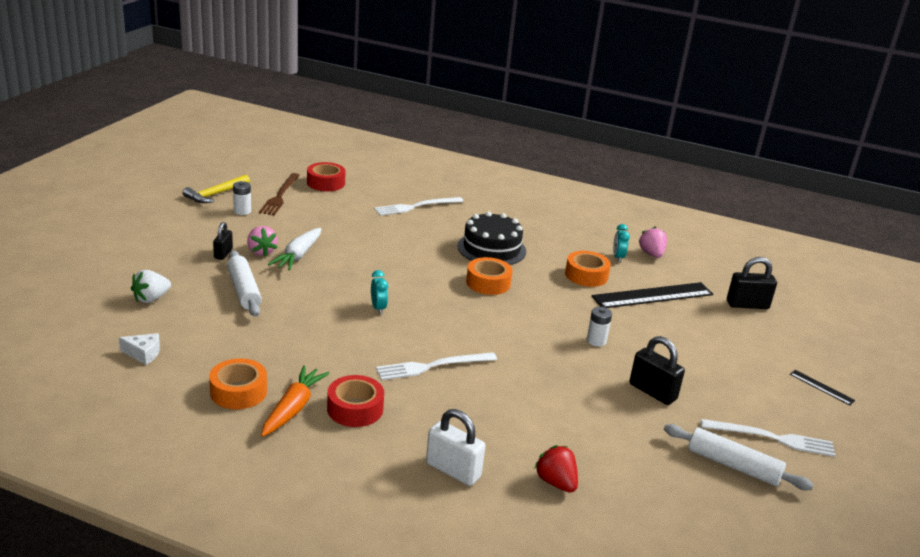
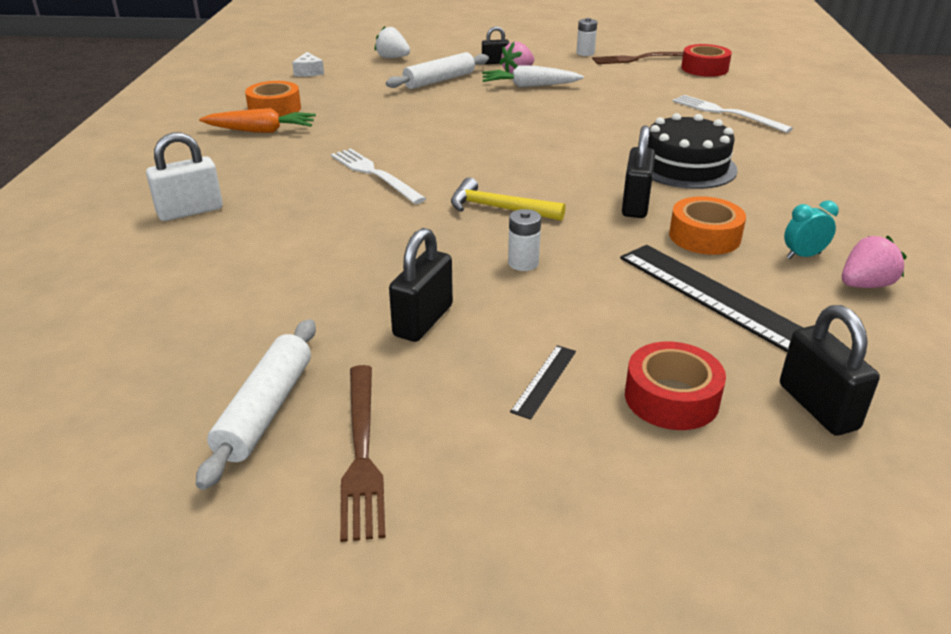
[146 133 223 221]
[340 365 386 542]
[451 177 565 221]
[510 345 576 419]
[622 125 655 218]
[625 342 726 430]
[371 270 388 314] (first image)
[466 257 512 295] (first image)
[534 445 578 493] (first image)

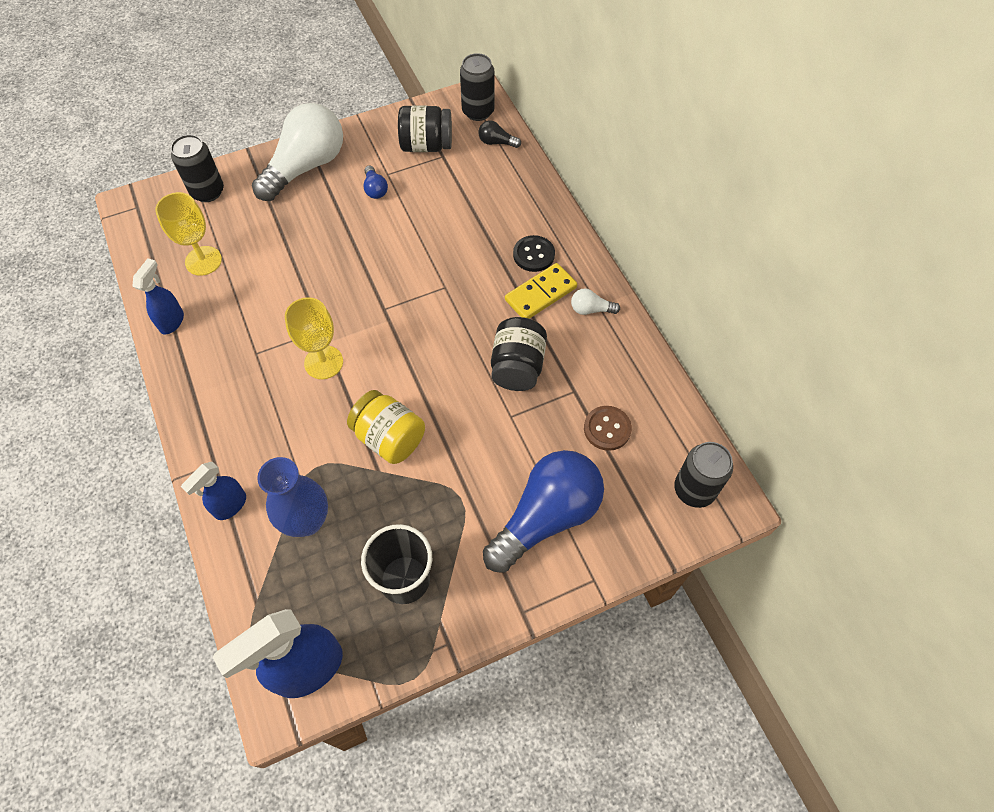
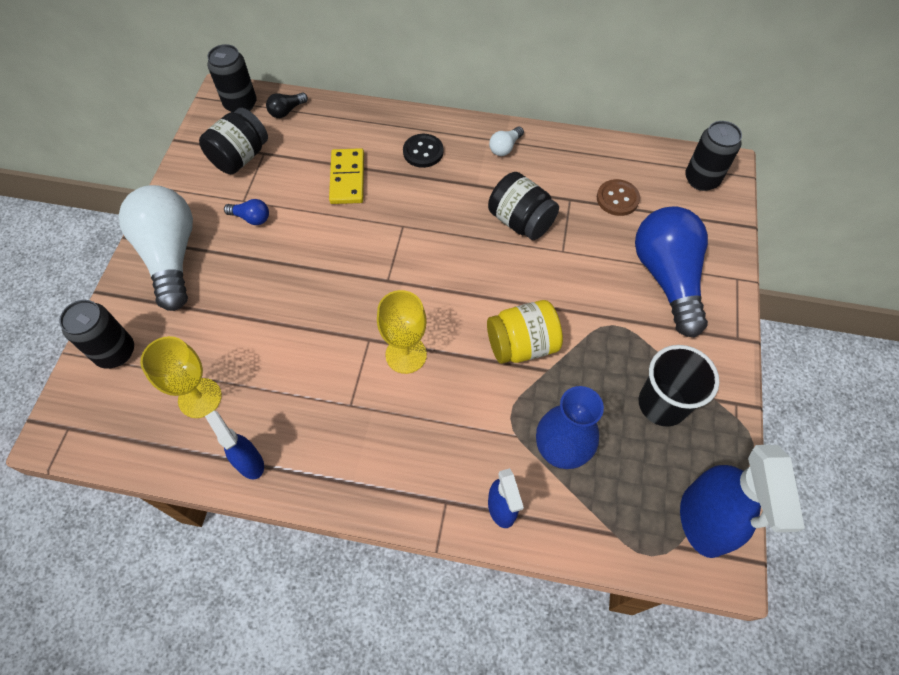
[329 148 364 204]

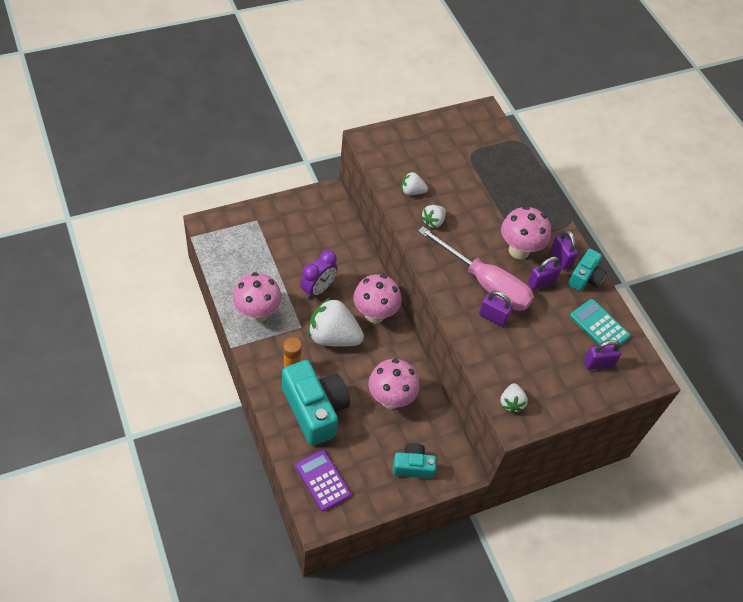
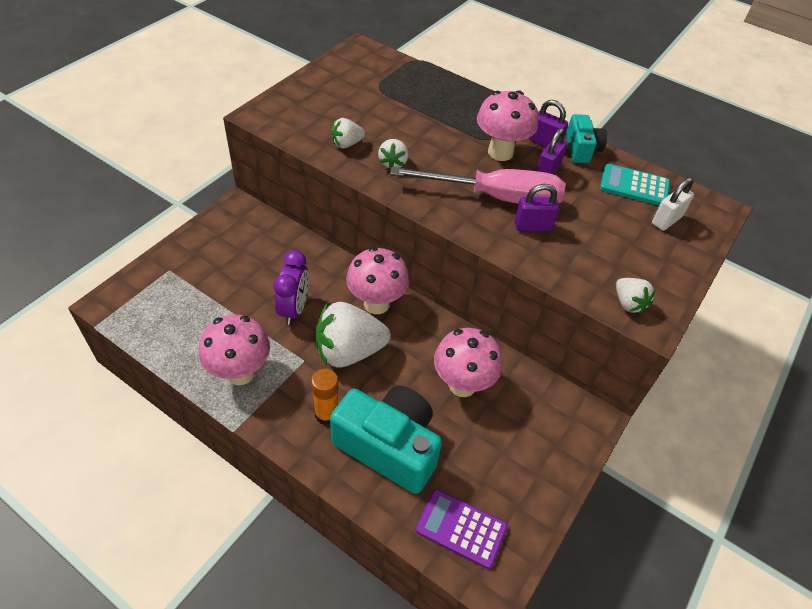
[652 177 694 231]
[393 443 436 479] (first image)

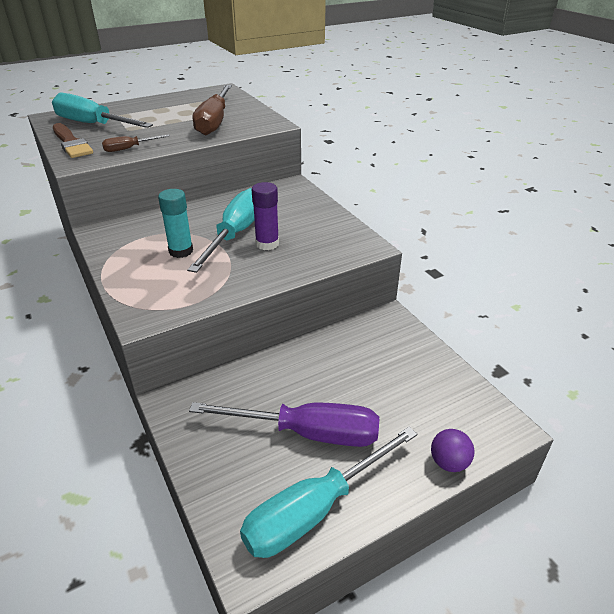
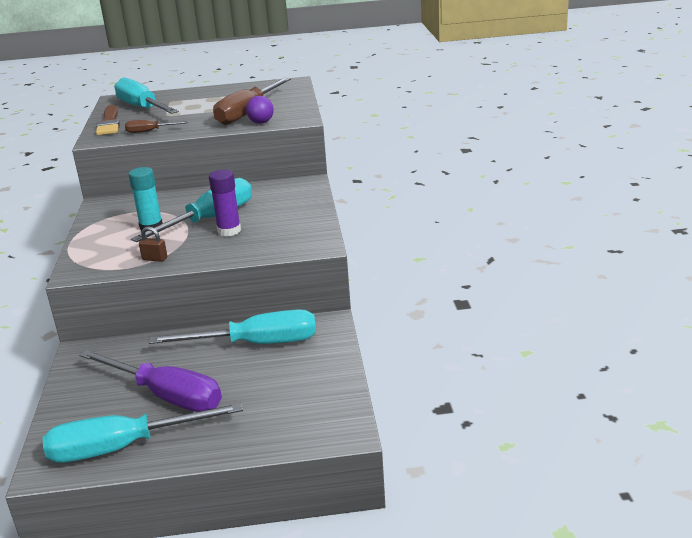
[139 227 167 262]
[149 309 316 344]
[246 96 274 124]

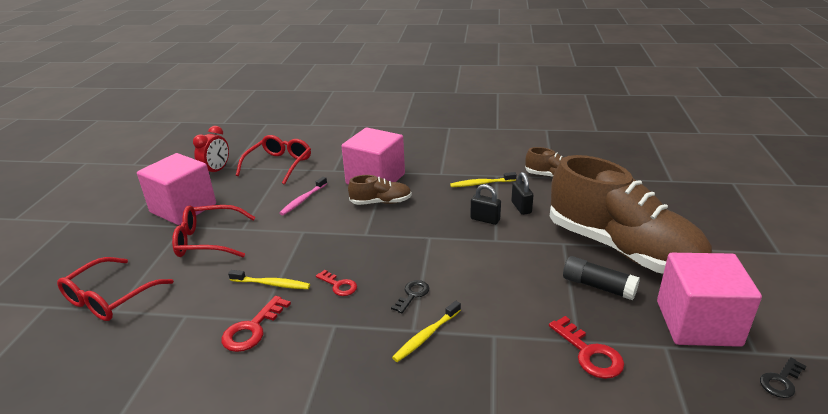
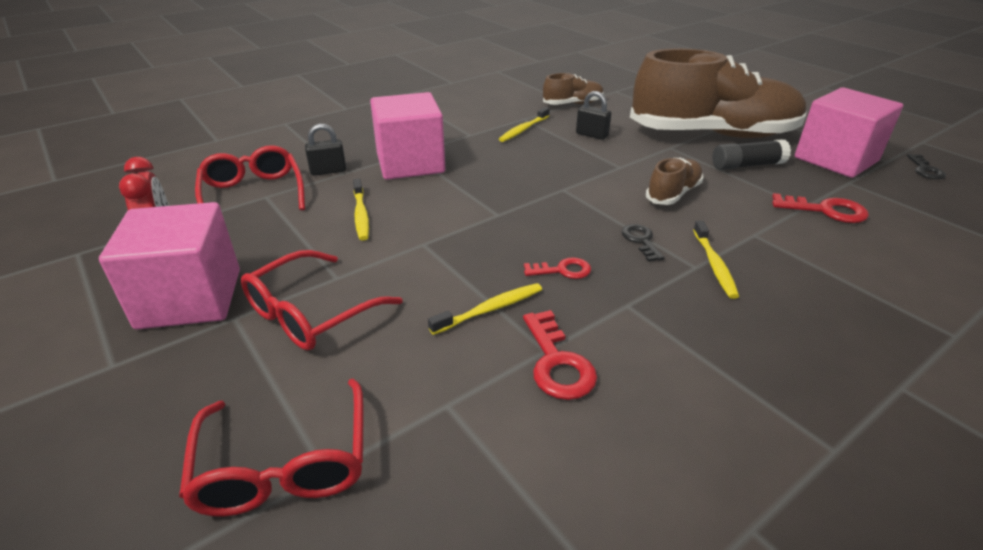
[305 124 346 176]
[353 179 369 241]
[646 158 703 205]

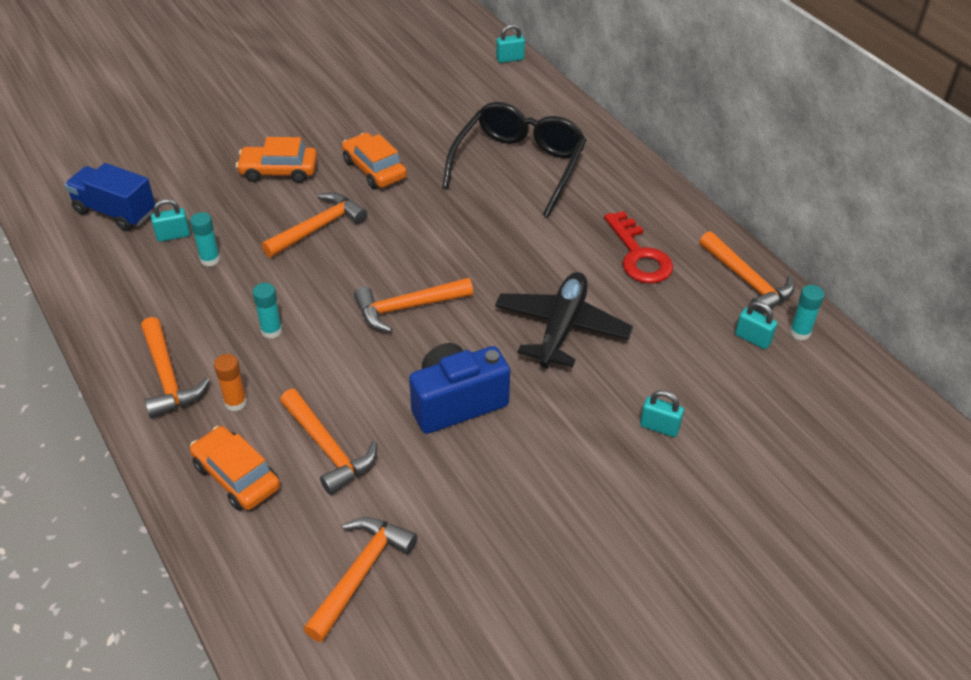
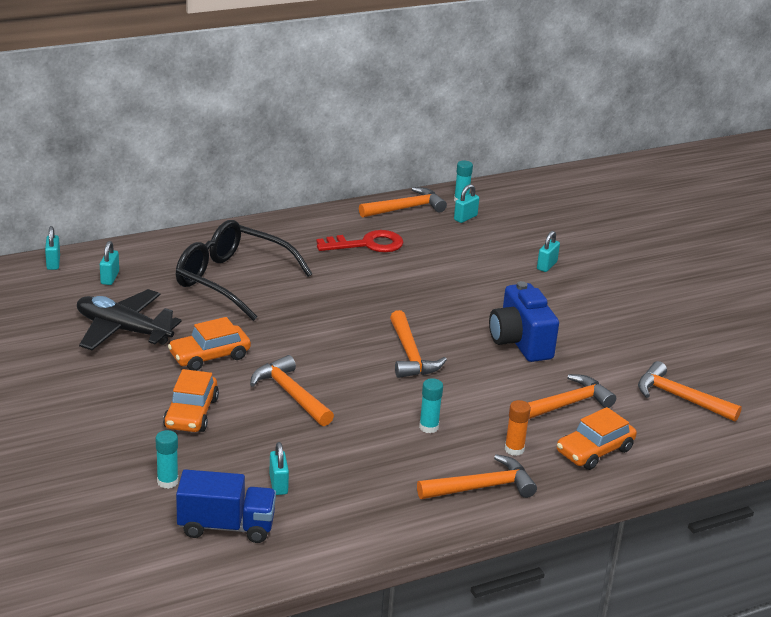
[77 289 182 350]
[100 241 119 285]
[155 430 178 489]
[176 469 276 543]

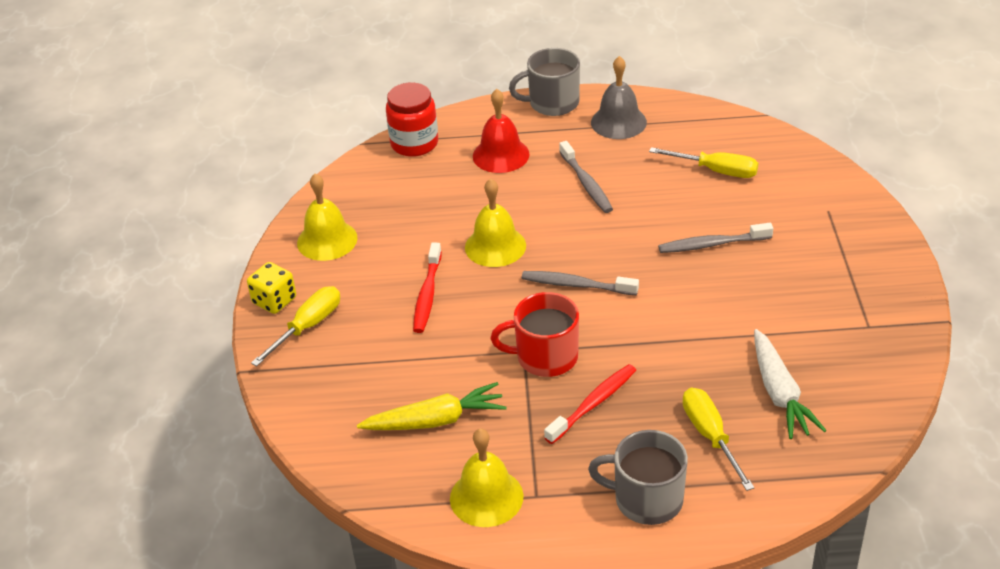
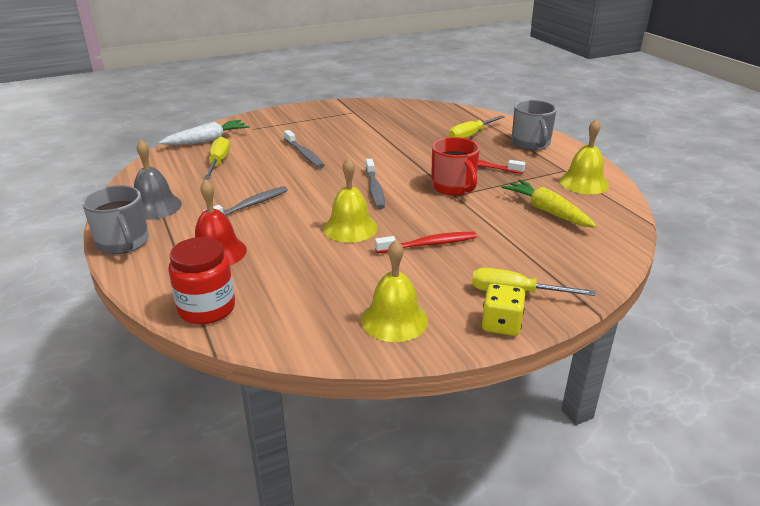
[159 120 249 145]

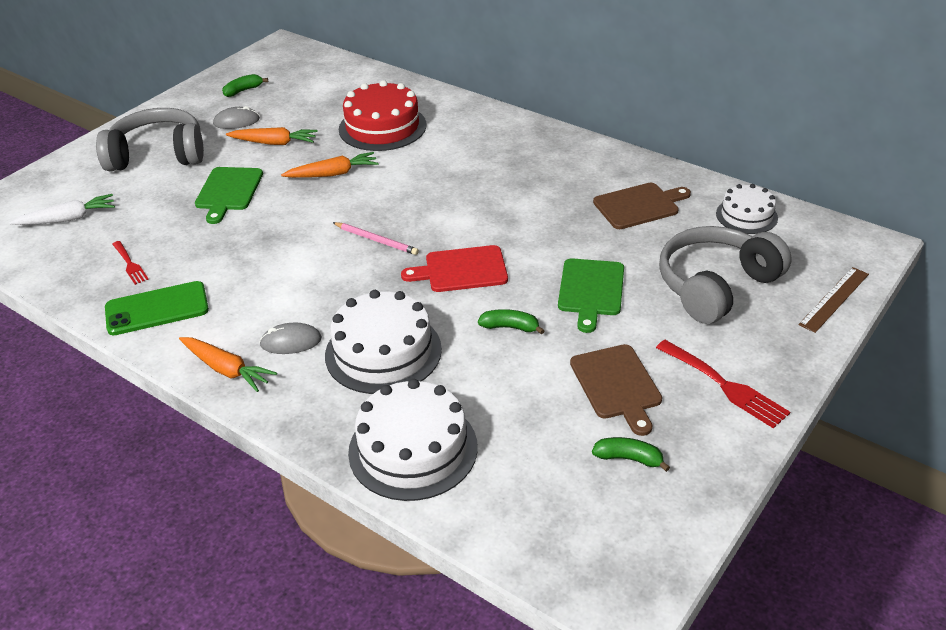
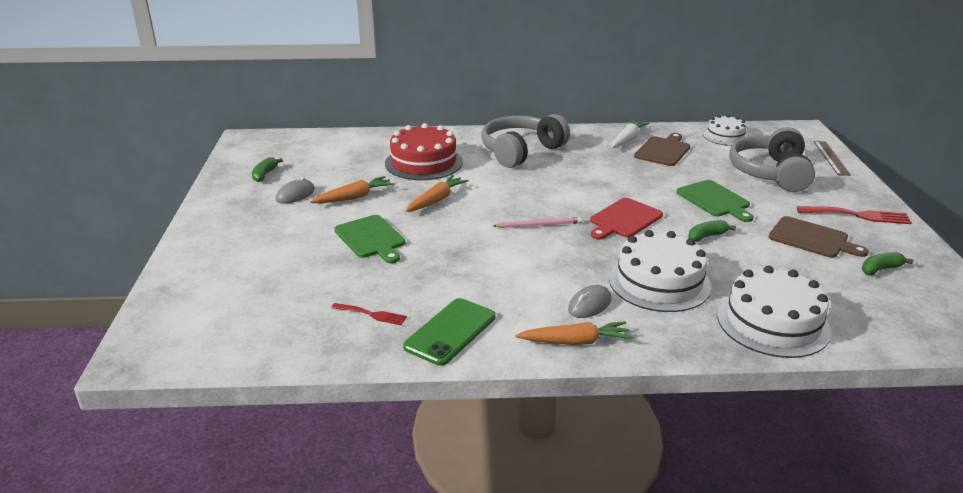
[481 114 570 168]
[611 119 650 148]

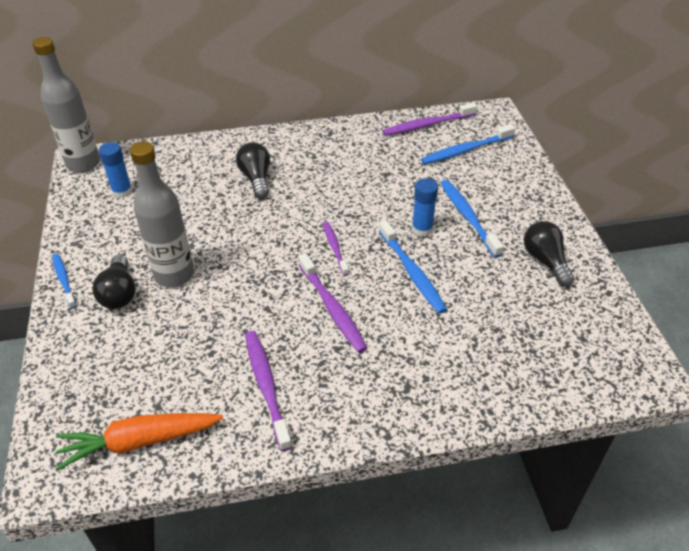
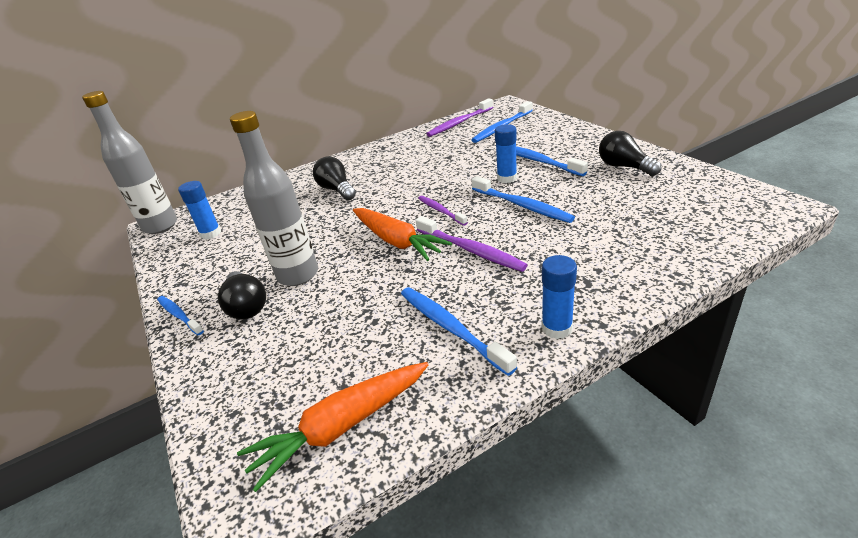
[353 208 452 261]
[401 287 517 376]
[542 255 577 339]

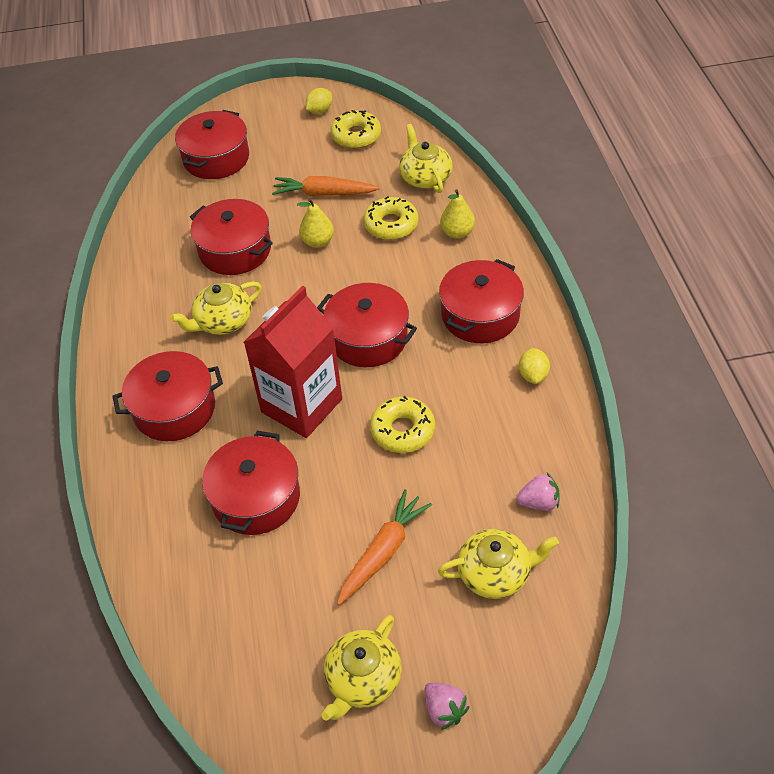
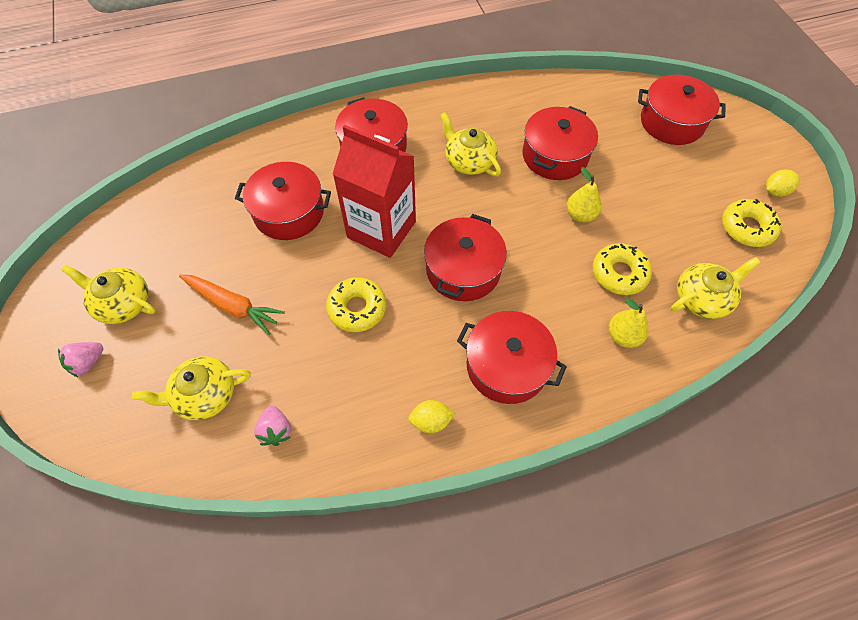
[132 356 251 421]
[766 170 799 197]
[272 176 380 196] (first image)

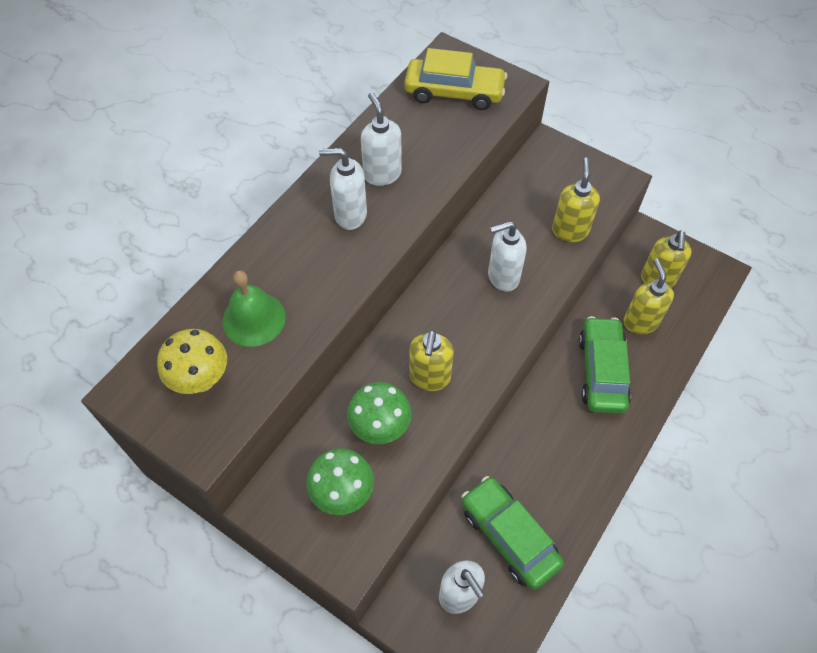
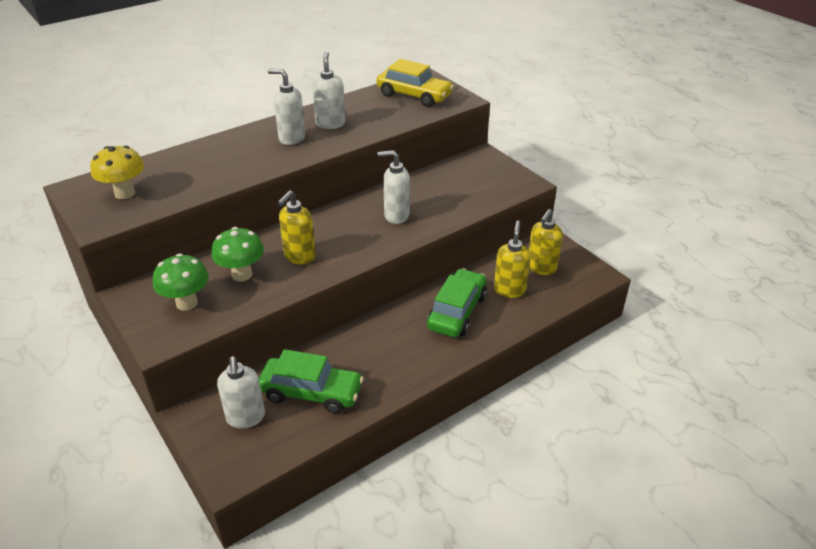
[259 349 364 414]
[222 271 286 347] (first image)
[552 158 600 242] (first image)

